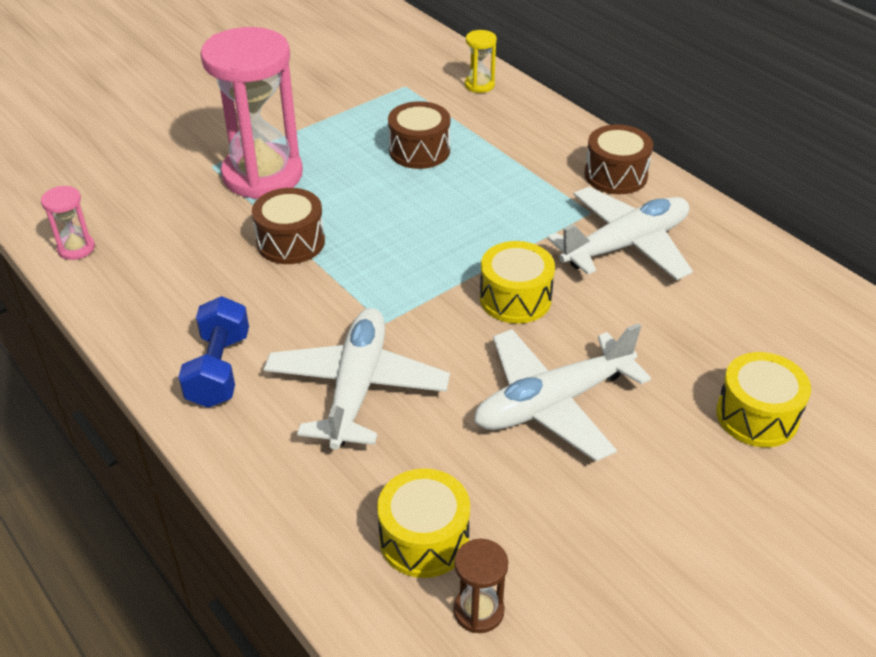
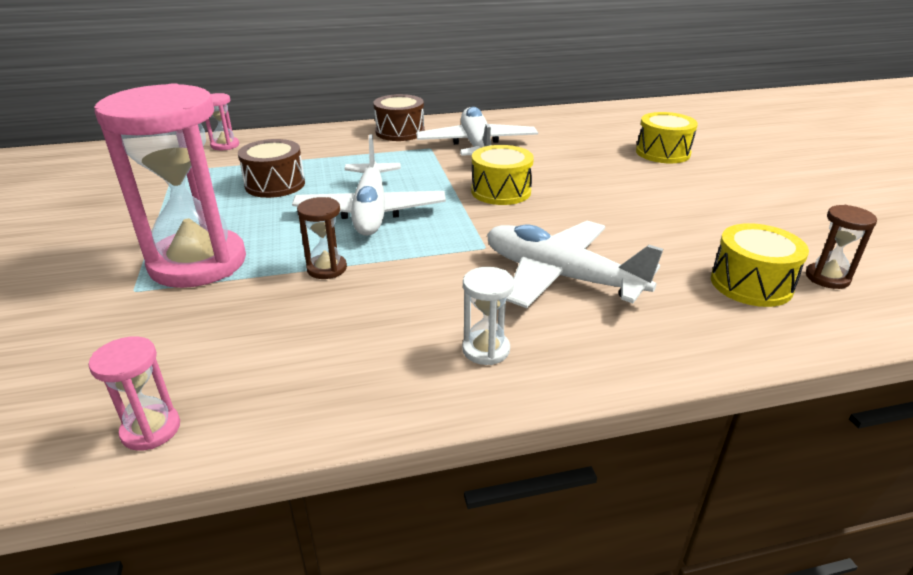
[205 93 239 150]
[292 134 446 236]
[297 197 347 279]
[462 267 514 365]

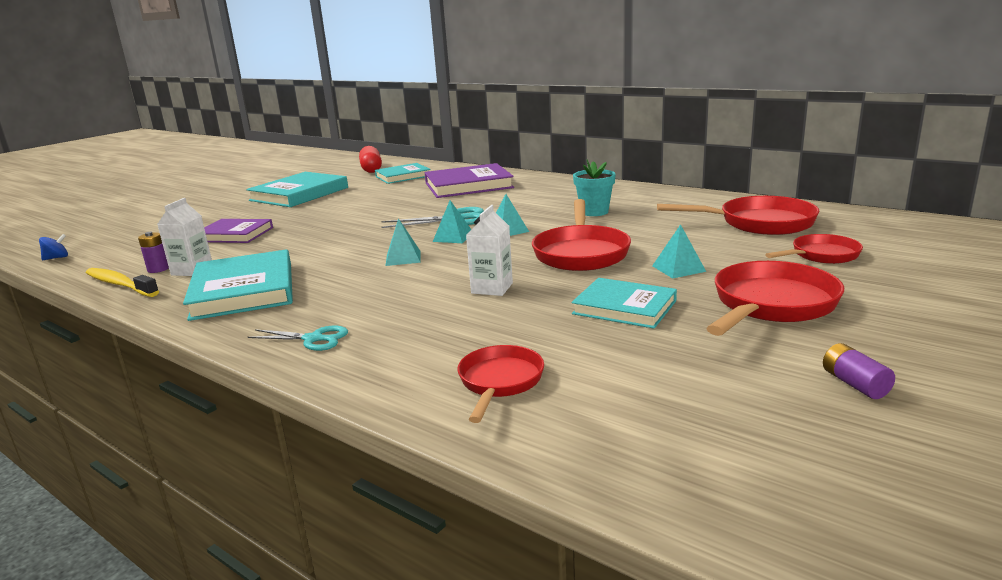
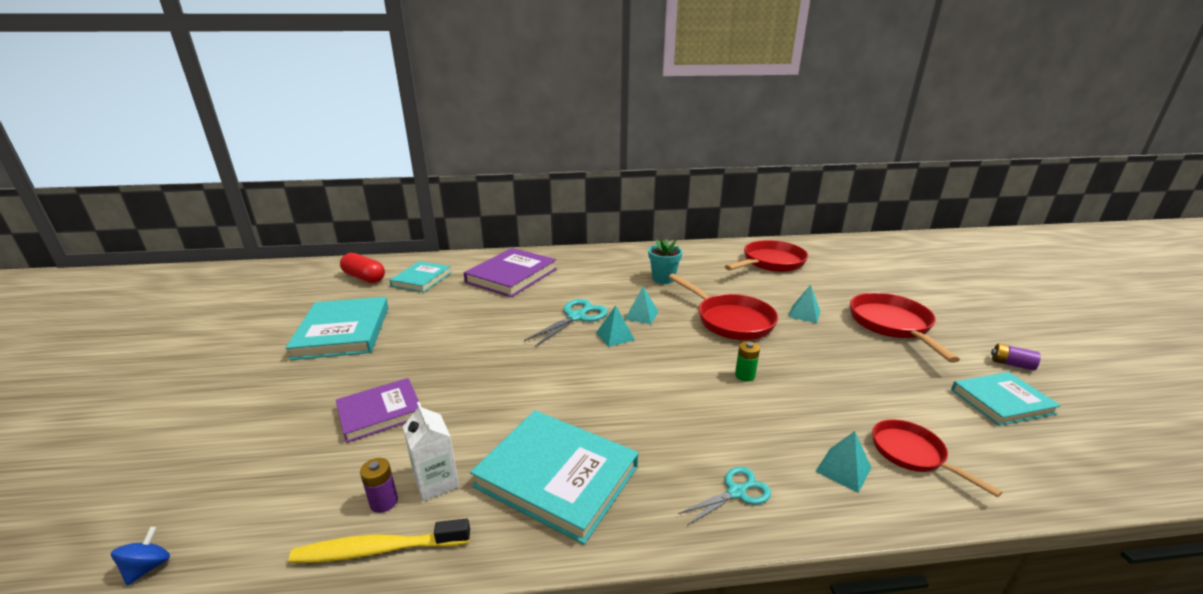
[735 341 760 382]
[815 431 871 493]
[951 372 1061 426]
[765 234 863 264] (first image)

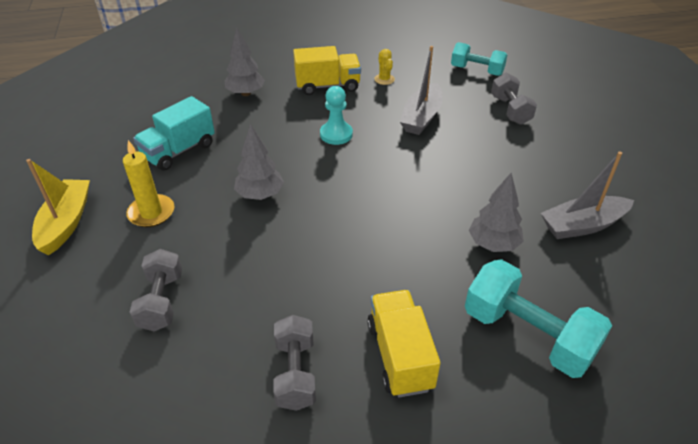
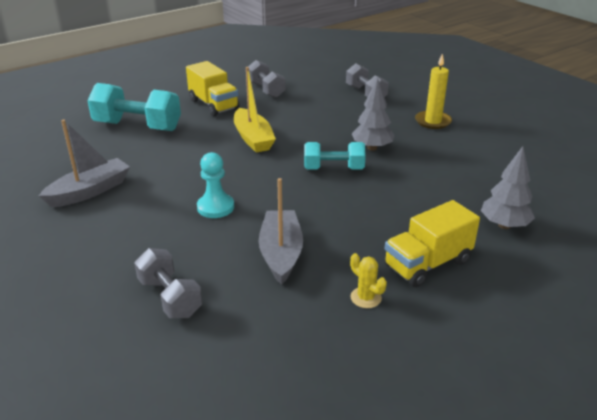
[197 152 234 218]
[234 67 276 153]
[304 142 366 170]
[133 96 215 171] (first image)
[469 173 524 252] (first image)

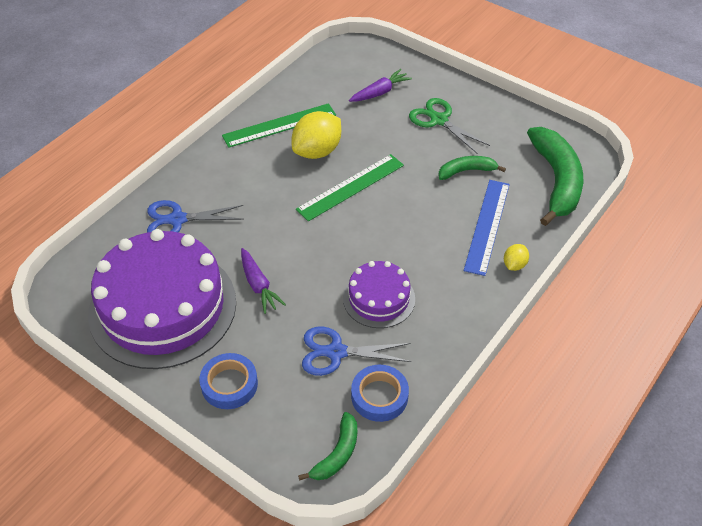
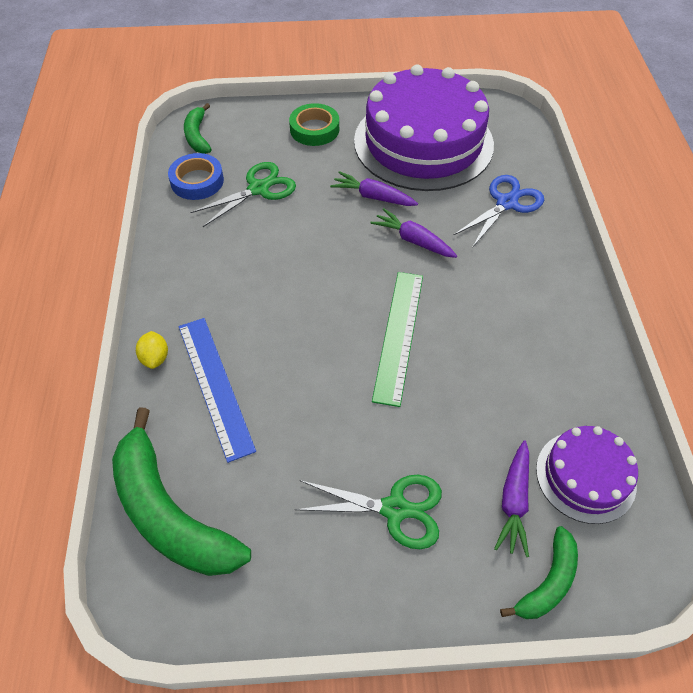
[190 162 296 227]
[289 103 339 146]
[370 208 457 258]
[500 526 578 619]
[536 426 638 524]
[222 103 336 148] (first image)
[291 111 341 159] (first image)

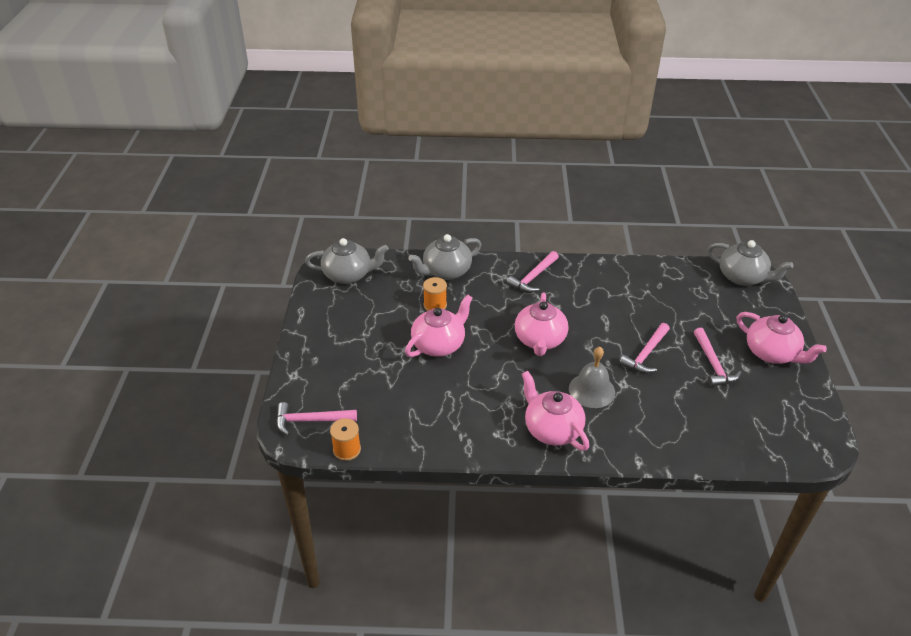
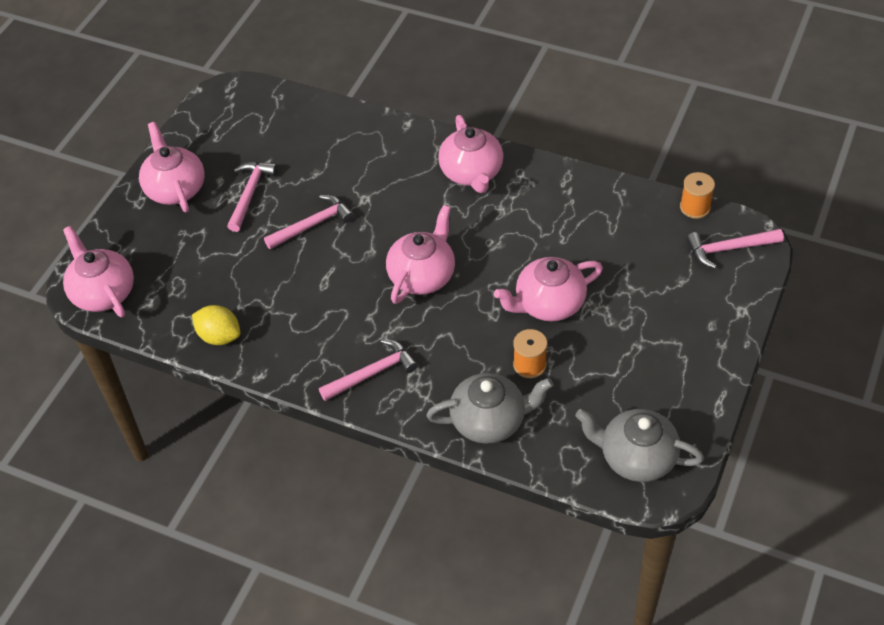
[63 226 134 317]
[192 305 240 345]
[687 229 784 269]
[569 347 615 408] (first image)

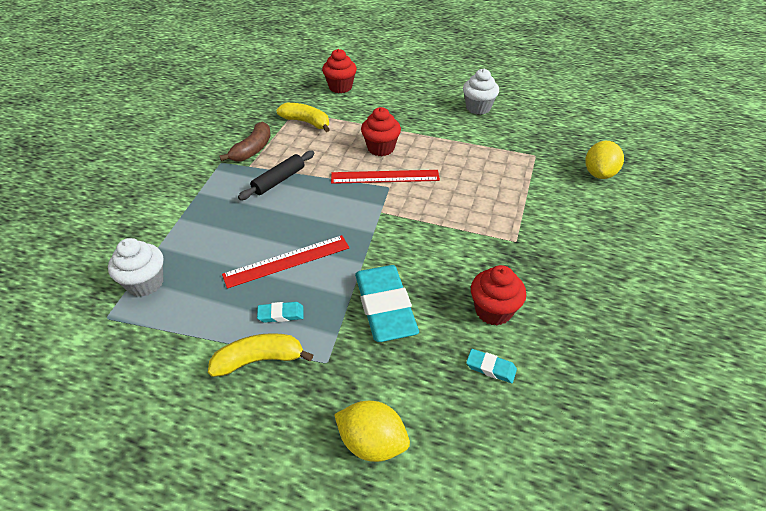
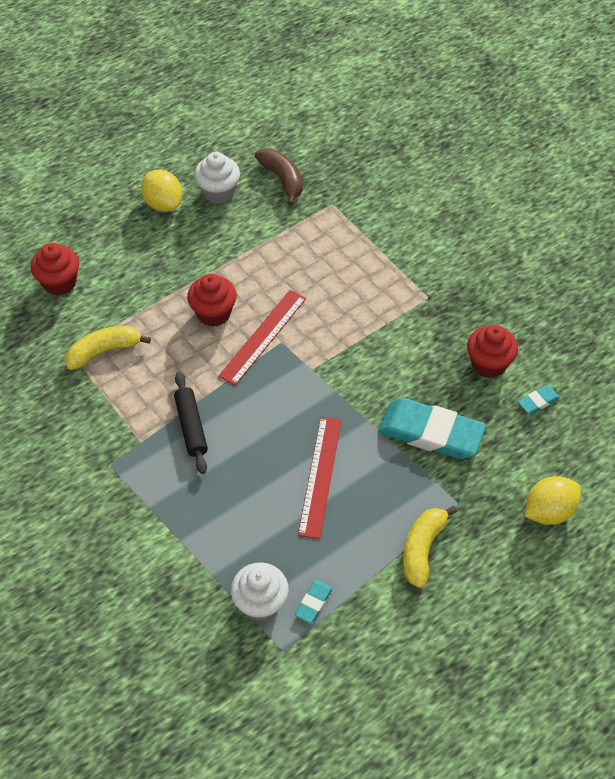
[141 170 182 212]
[255 149 303 206]
[295 580 333 623]

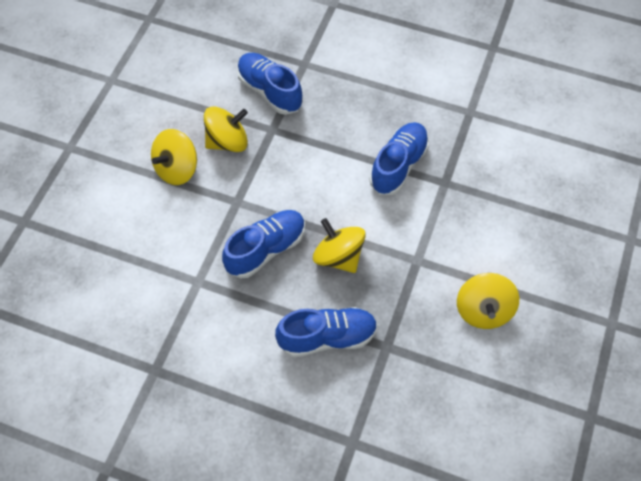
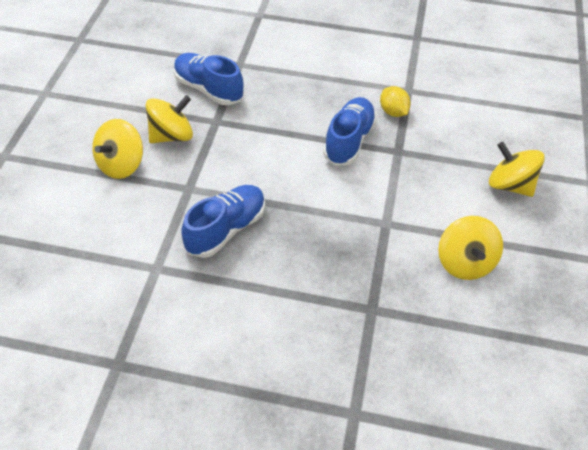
[380 86 411 117]
[489 142 545 197]
[275 307 378 357] (first image)

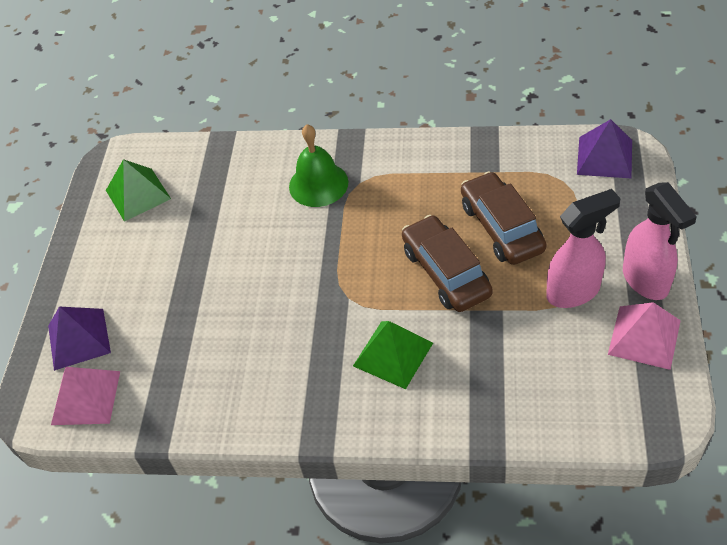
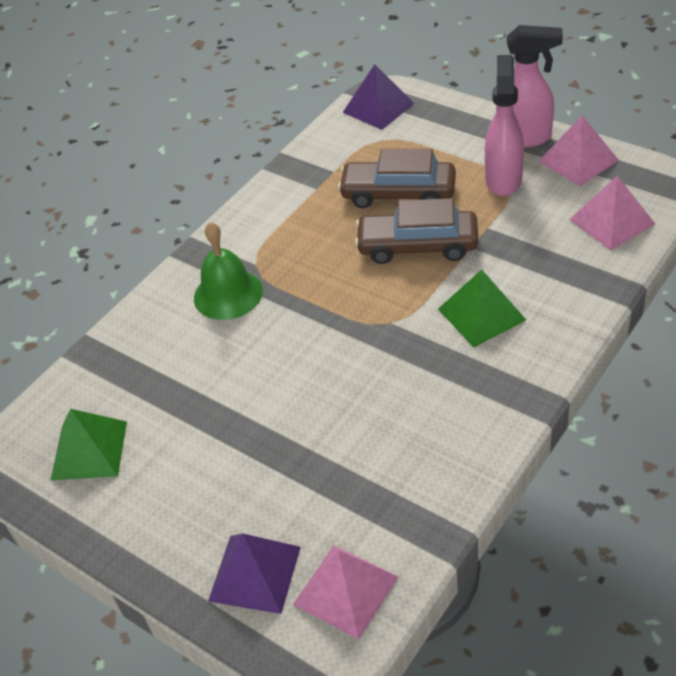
[569 176 655 250]

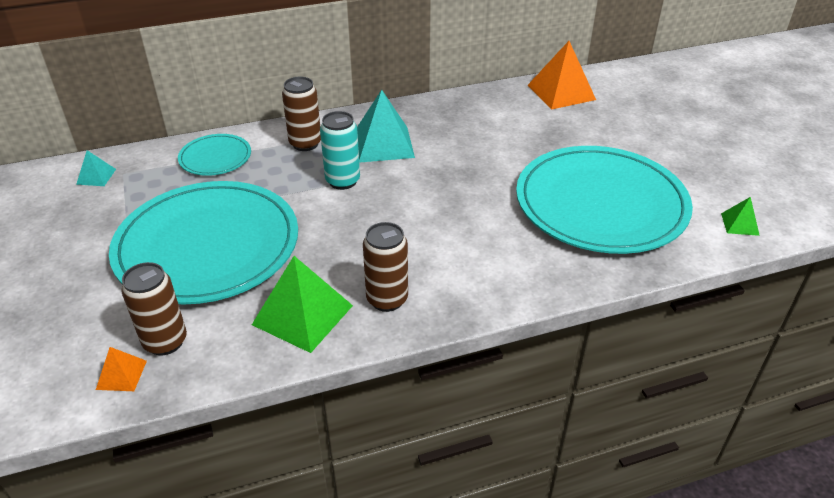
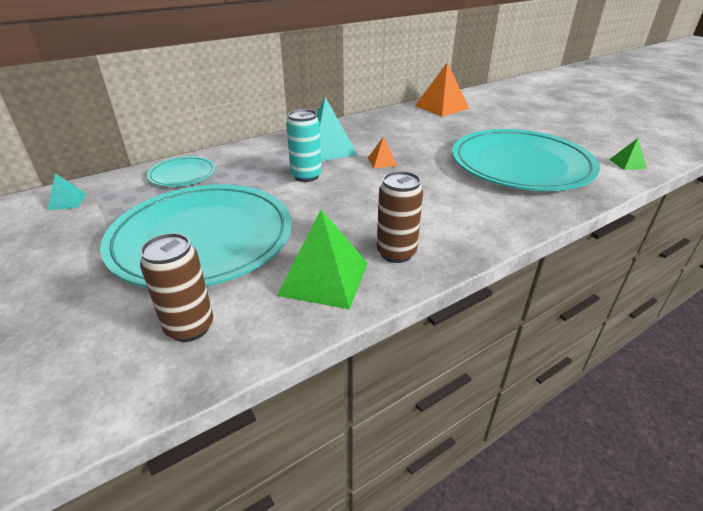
[368 136 397 168]
[282 76 321 151] (first image)

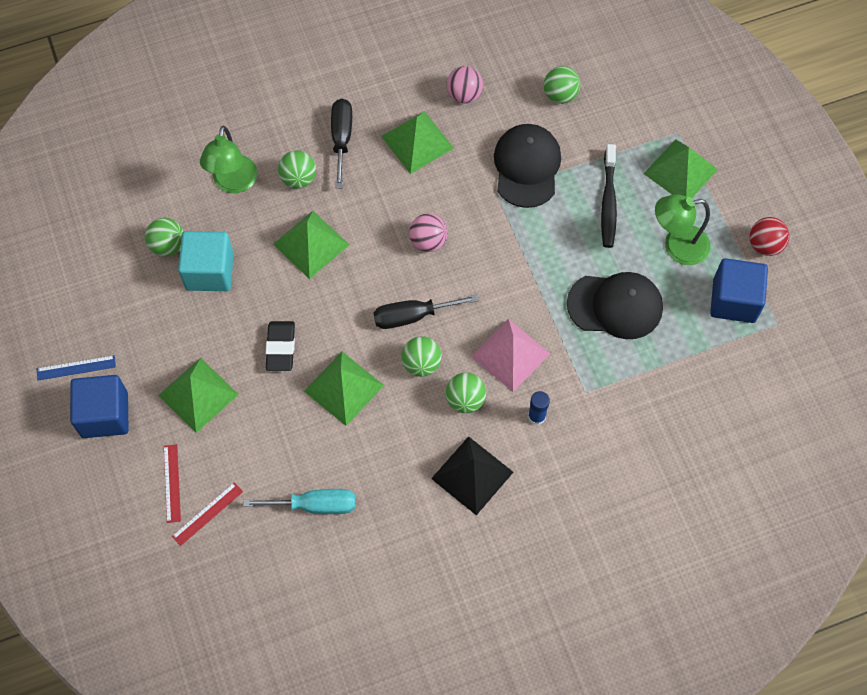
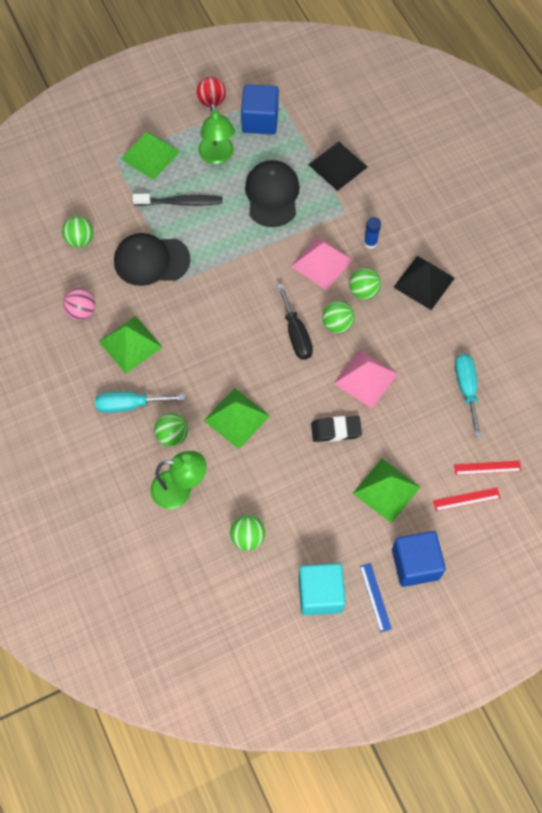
[95 391 185 413]
[299 563 346 616]
[308 141 368 191]
[333 350 397 408]
[454 461 521 475]
[409 213 448 252] (first image)

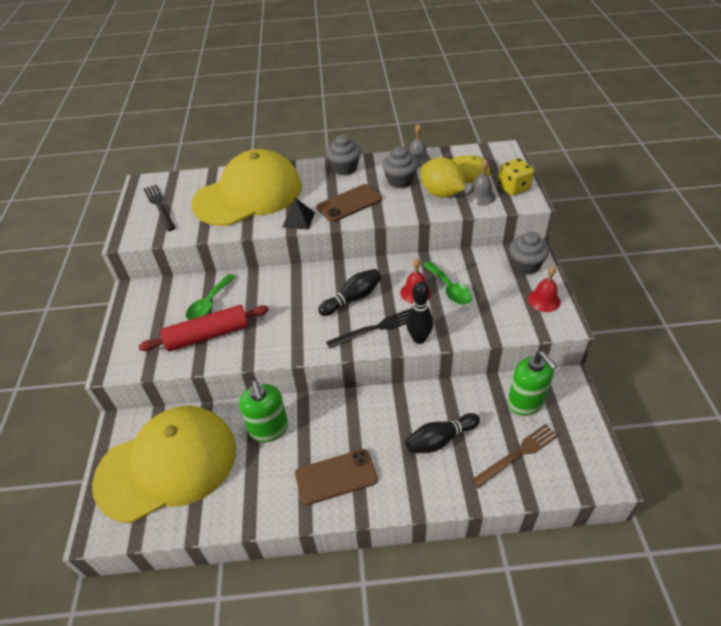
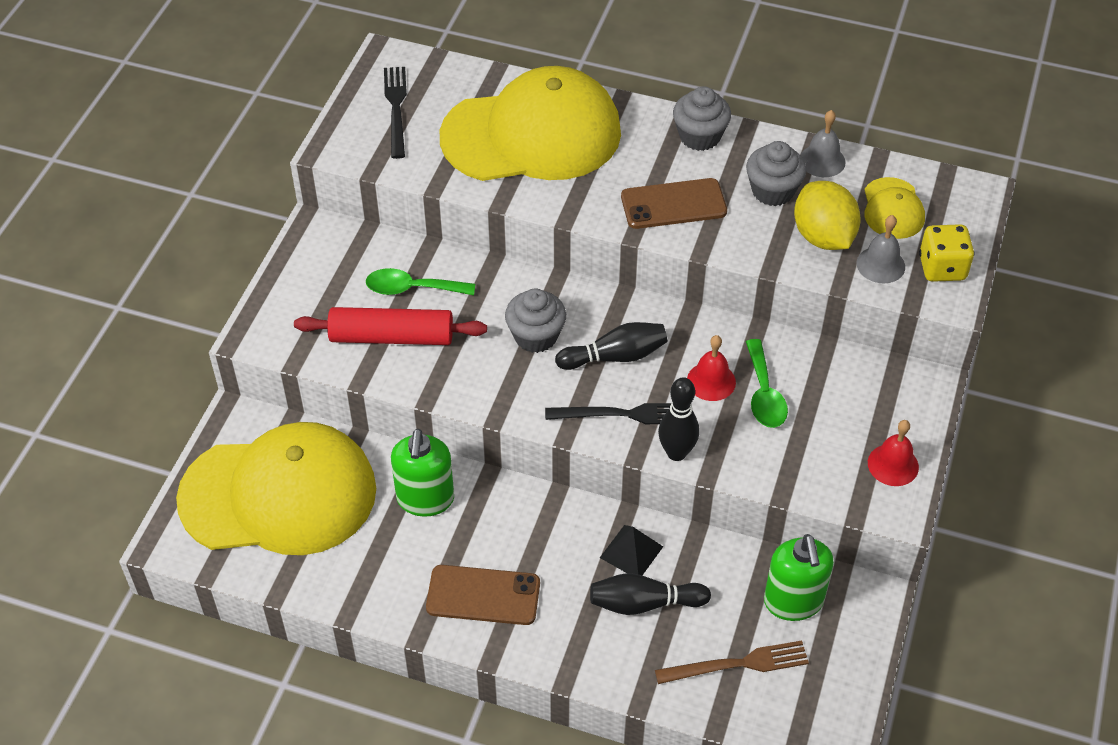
[366 268 475 295]
[505 289 566 353]
[600 525 663 575]

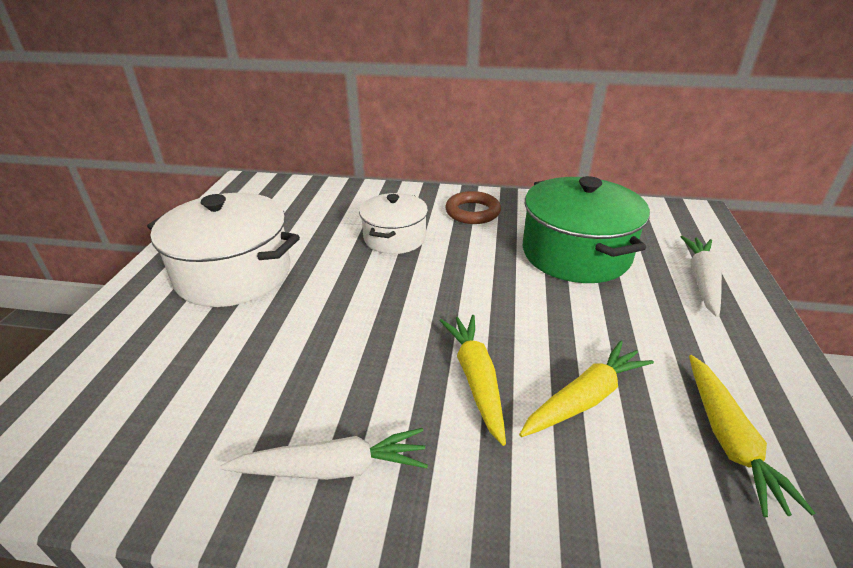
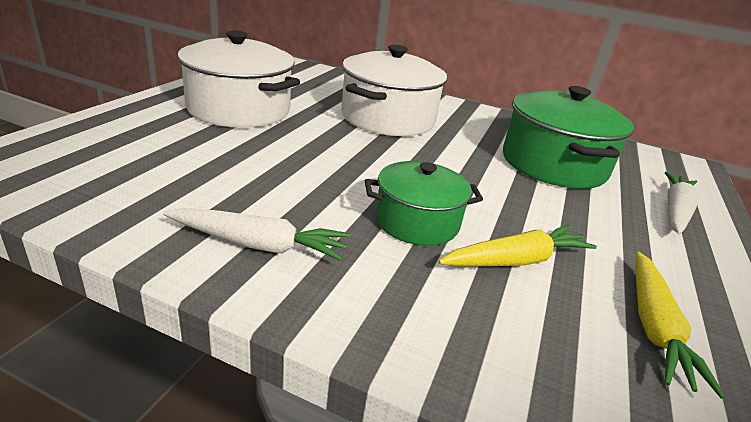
[341 45 447 136]
[365 161 483 246]
[445 191 501 224] (first image)

